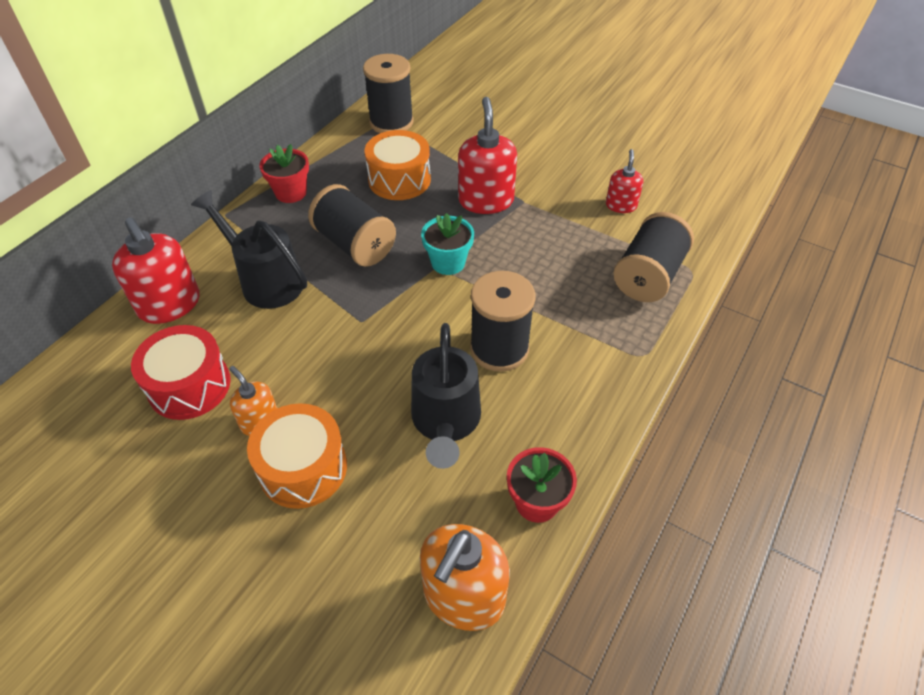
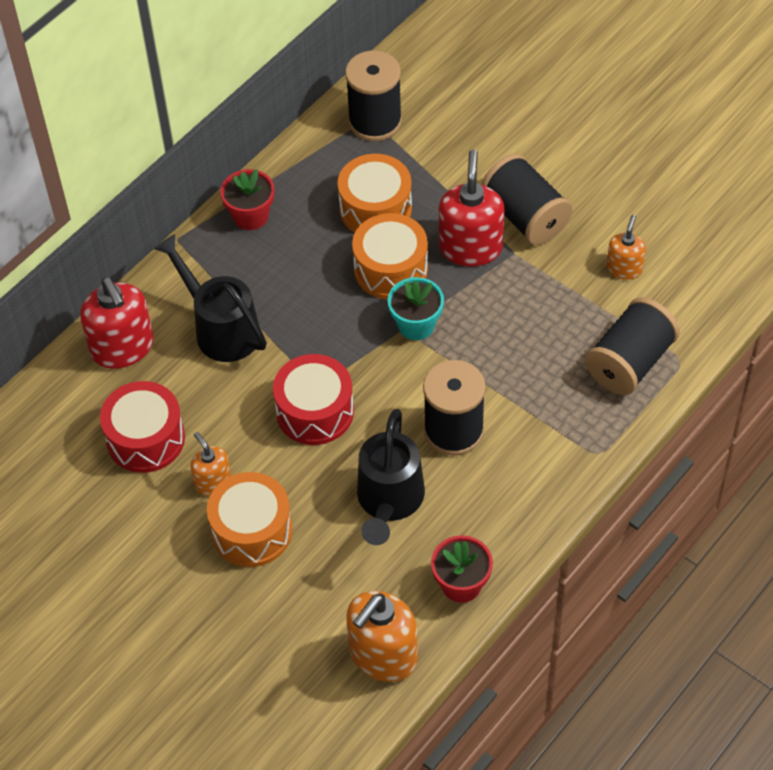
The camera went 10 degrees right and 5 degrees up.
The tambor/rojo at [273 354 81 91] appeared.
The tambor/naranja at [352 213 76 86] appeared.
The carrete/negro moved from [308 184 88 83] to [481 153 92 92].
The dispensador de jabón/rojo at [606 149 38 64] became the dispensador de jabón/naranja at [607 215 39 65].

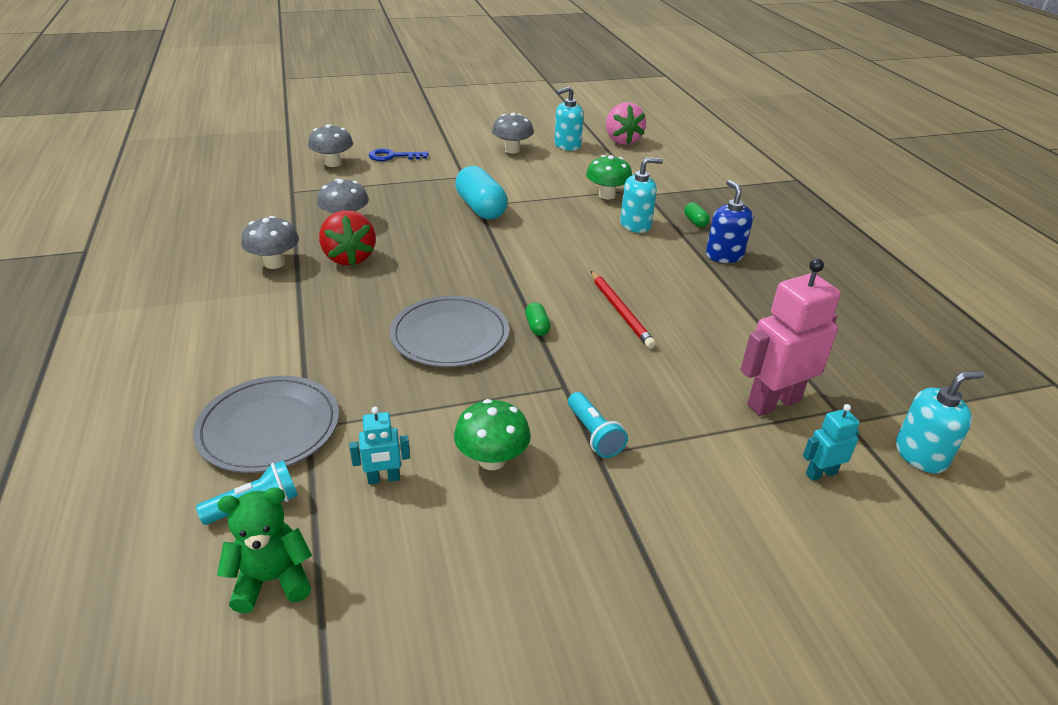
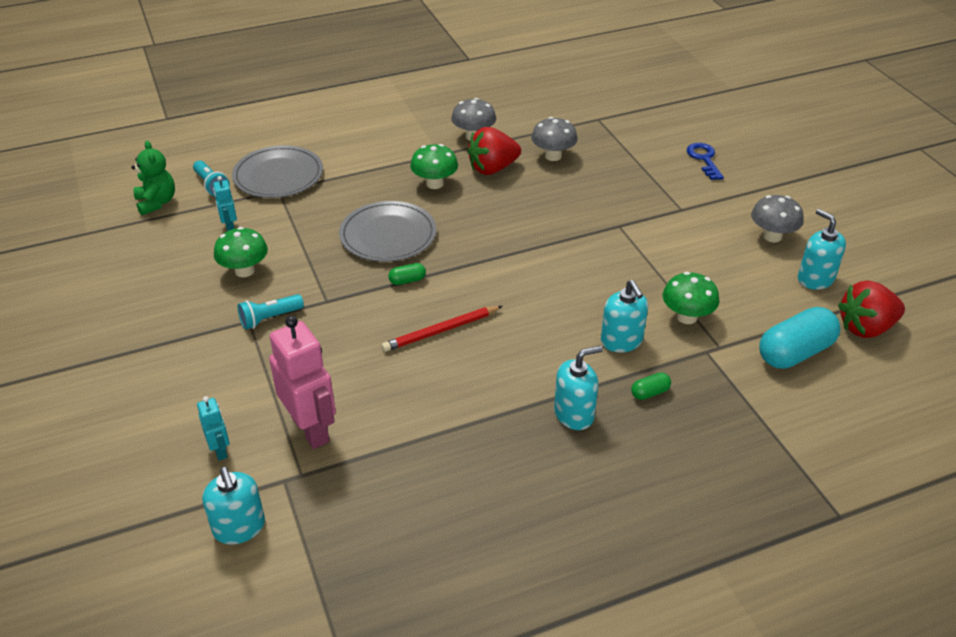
The camera went 85 degrees right and 5 degrees up.
The seta/verde at [410 144 48 45] appeared.
The dispensador de jabón/azul at [706 180 47 83] became the dispensador de jabón/turquesa at [554 346 49 84].
The cápsula/turquesa moved from [455 166 53 53] to [759 307 82 62].
The fresa/rosa at [606 102 40 43] became the fresa/rojo at [838 281 67 57].
The seta/gris at [308 124 45 43] disappeared.

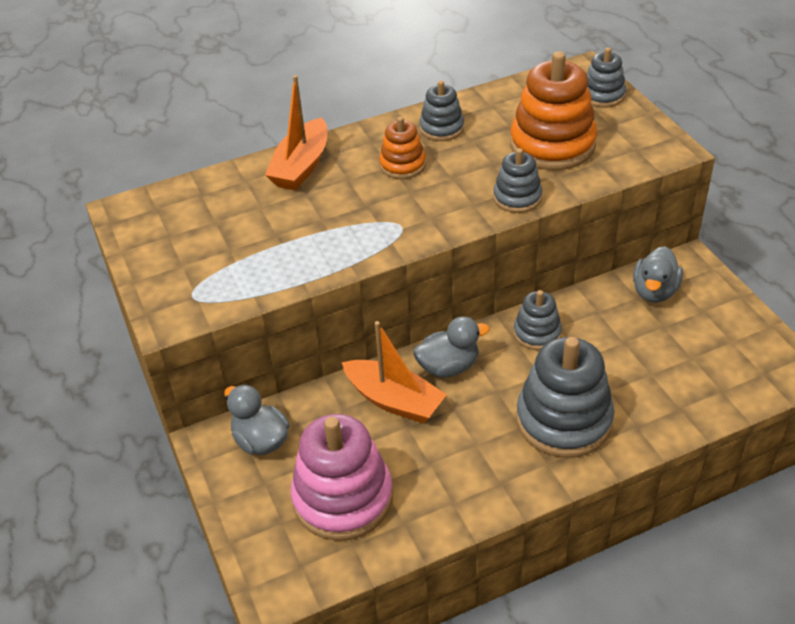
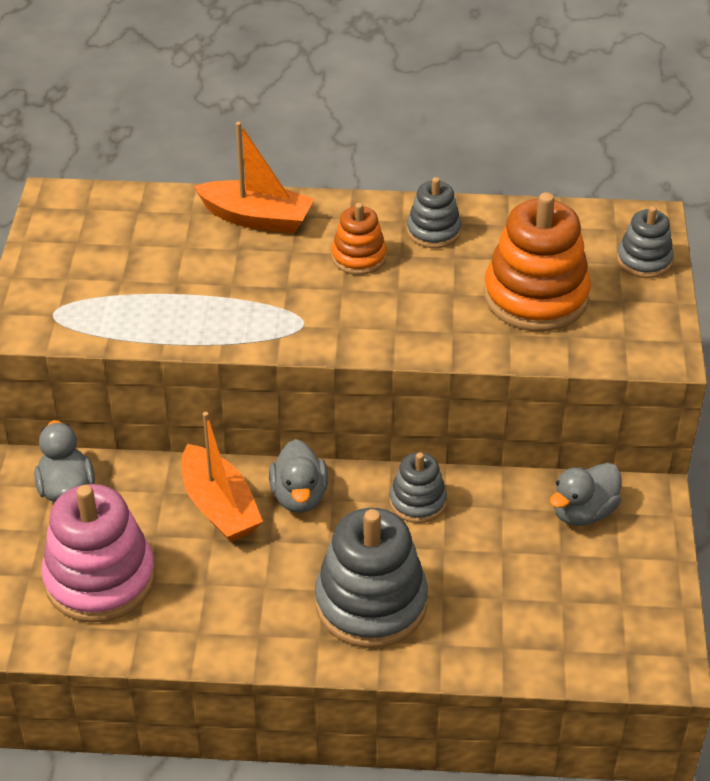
The camera went 25 degrees right and 0 degrees up.
The barco/naranja at [265 75 62 115] turned 120 degrees counterclockwise.
The pato/gris at [413 316 77 62] turned 75 degrees clockwise.
The juguete apilable/gris at [493 148 49 65] disappeared.

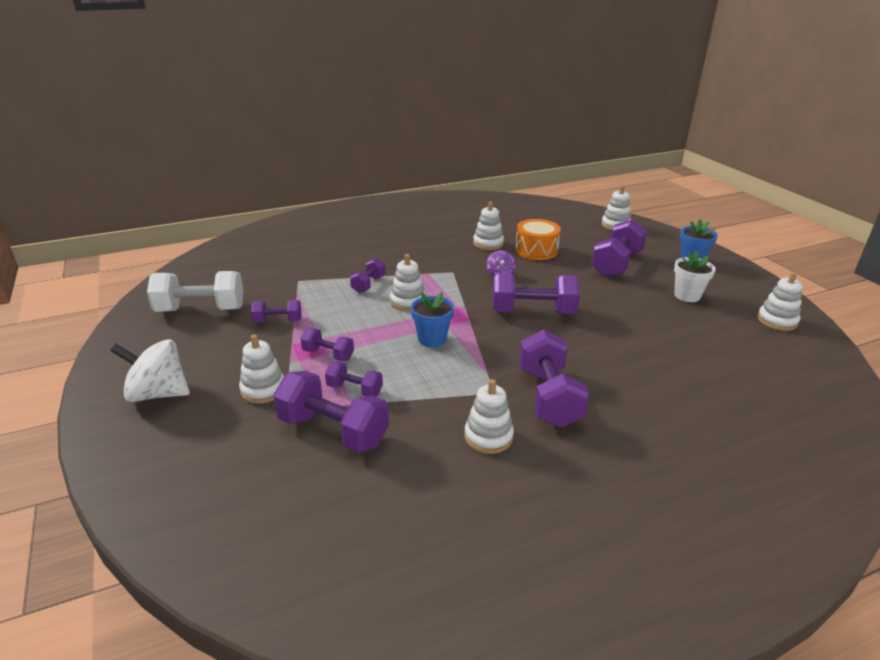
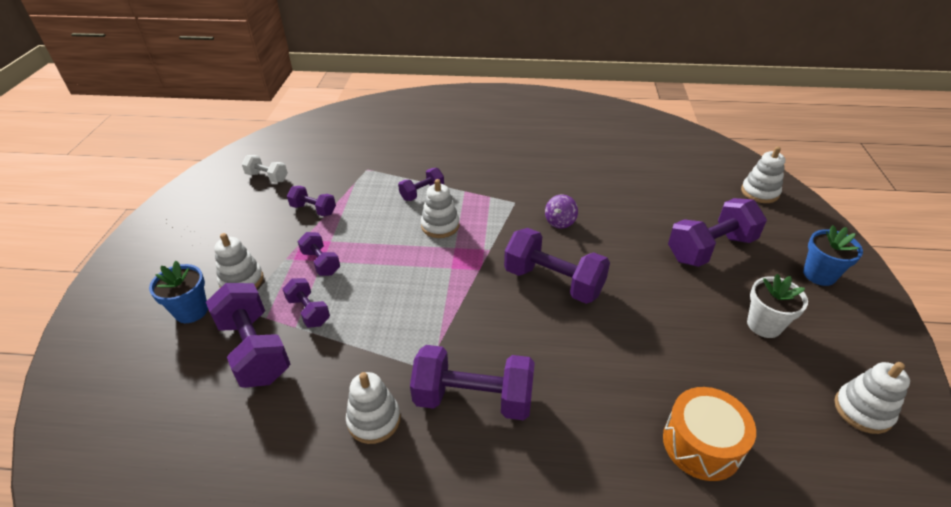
The camera went 30 degrees right and 10 degrees up.
The maceta/azul moved from [411 291 43 56] to [149 261 59 62].
The mancuerna/blanco at [147 271 97 41] changed to 0.54 times the size.
The mancuerna/morado at [519 330 70 98] turned 75 degrees clockwise.
The tambor/naranja moved from [515 219 46 41] to [663 387 93 94].
The peonza/blanco at [110 339 80 63] disappeared.
The juguete apilable/blanco at [473 201 31 49] disappeared.

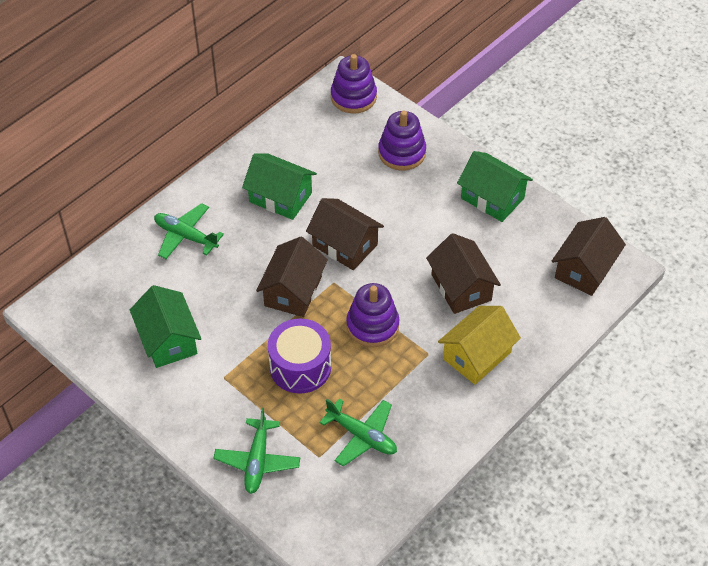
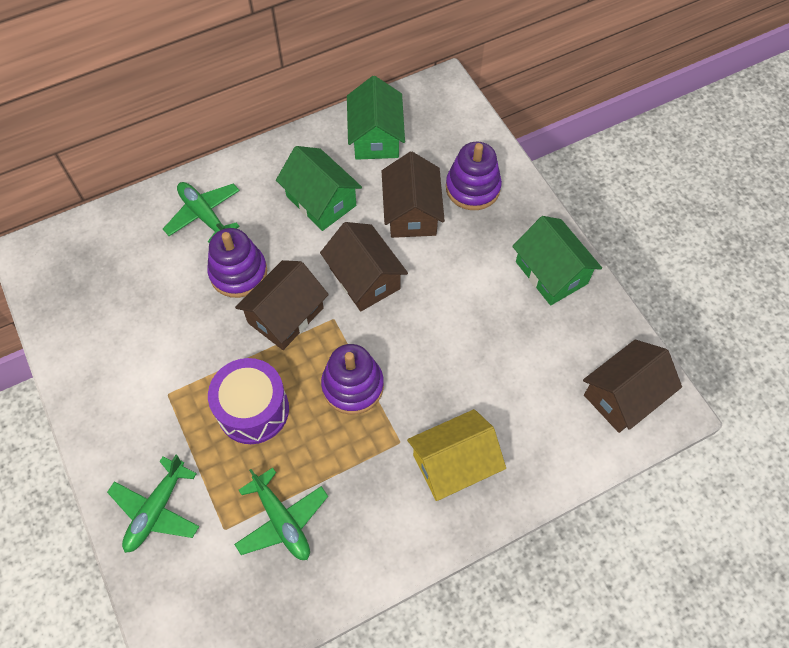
The camera went 20 degrees right and 10 degrees up.
The juguete apilable/morado moved from [331 54 46 59] to [207 228 60 70].
The casa/verde moved from [130 285 71 83] to [347 76 58 84].
The casa/marrón moved from [426 233 75 81] to [382 152 63 86].

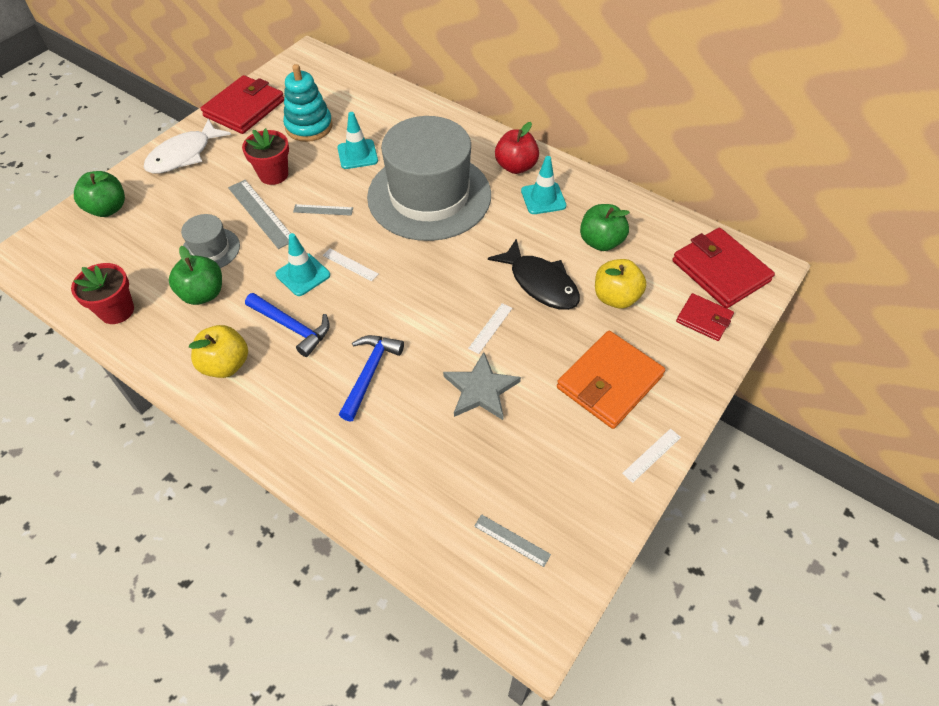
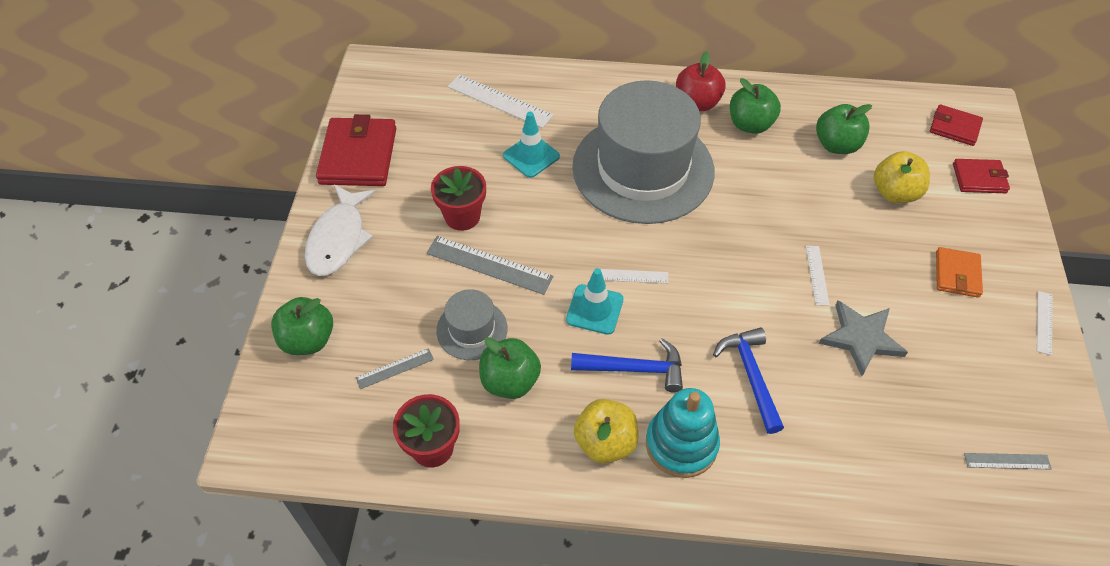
The camera went 30 degrees left and 0 degrees up.
The regla/gris moved from [293 204 60 12] to [356 348 78 41].
The regla/blanco at [448 74 105 54] appeared.
The juguete apilable/turquesa moved from [283 64 50 78] to [646 388 74 90].
The cono de tráfico/turquesa at [521 156 45 58] was replaced by the manzana/verde at [730 78 51 56].
The cartera/rojo at [672 228 103 80] changed to 0.57 times the size.
The cartera/naranja at [557 331 108 98] changed to 0.57 times the size.
The pez/negro at [488 238 92 72] disappeared.

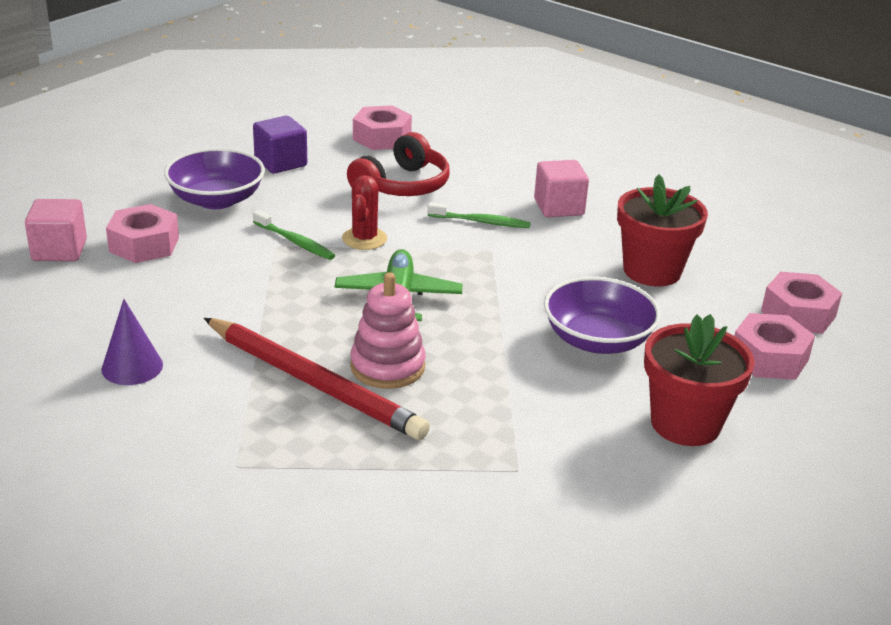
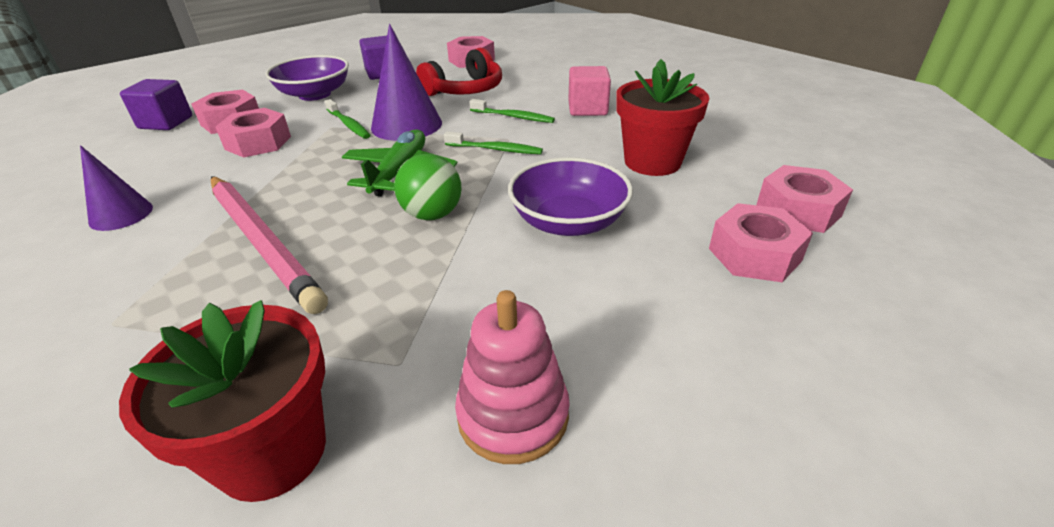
The camera went 15 degrees right and 5 degrees up.
The maceta/rojo moved from [644 314 111 132] to [119 300 207 202].
The cubo/rosa at [25 199 62 62] became the cubo/morado at [120 79 72 51].
The lápiz/rojo at [204 318 226 122] became the lápiz/rosa at [211 176 117 138].
The tuerca/rosa at [216 108 75 50] appeared.
The cactus/rojo at [342 175 45 75] was replaced by the cono/morado at [371 24 71 117].
The pelota/verde at [394 154 68 66] appeared.
The cepillo de dientes/verde at [444 131 99 23] appeared.
The juguete apilable/rosa moved from [350 272 76 117] to [455 290 115 174].

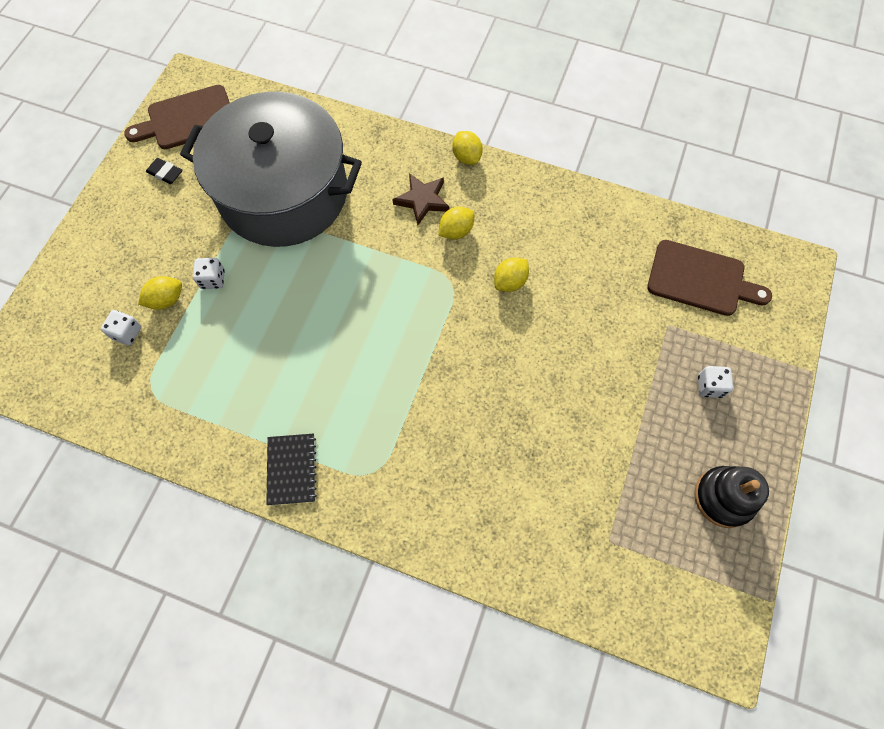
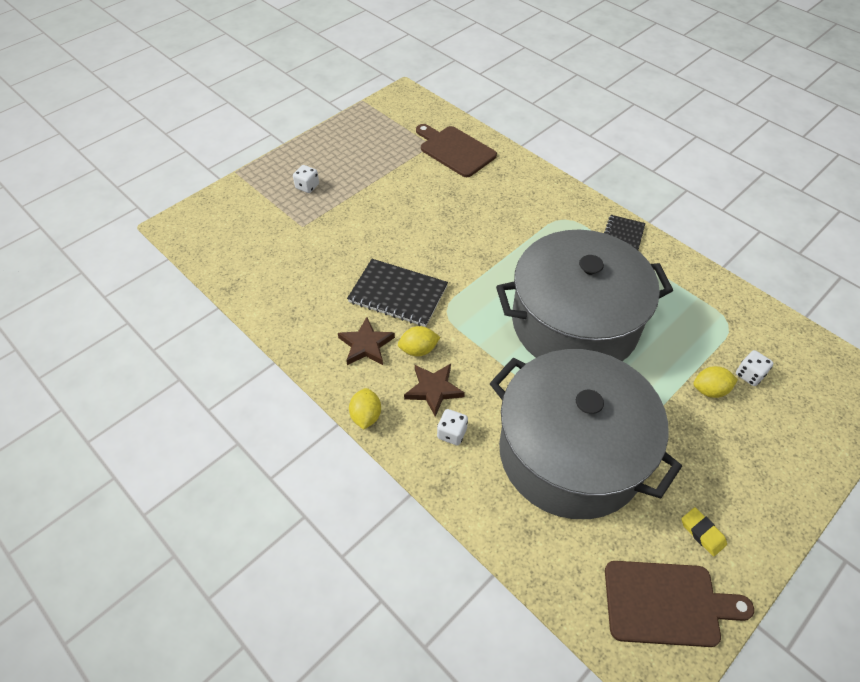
The camera went 155 degrees left and 15 degrees down.
The estrella/marrón at [338 317 57 48] appeared.
The limón/amarillo at [494 257 35 35] was replaced by the cuaderno/negro at [347 259 101 68].
The tabla de cortar/marrón moved from [647 240 125 76] to [416 124 81 53].
The dado/blanco moved from [193 258 32 31] to [437 409 31 36].
The olla/gris at [496 230 177 131] appeared.
The goma de borrar/negro at [146 158 37 26] became the goma de borrar/amarillo at [682 507 45 49].
The juguete apilable/negro at [694 466 75 62] disappeared.

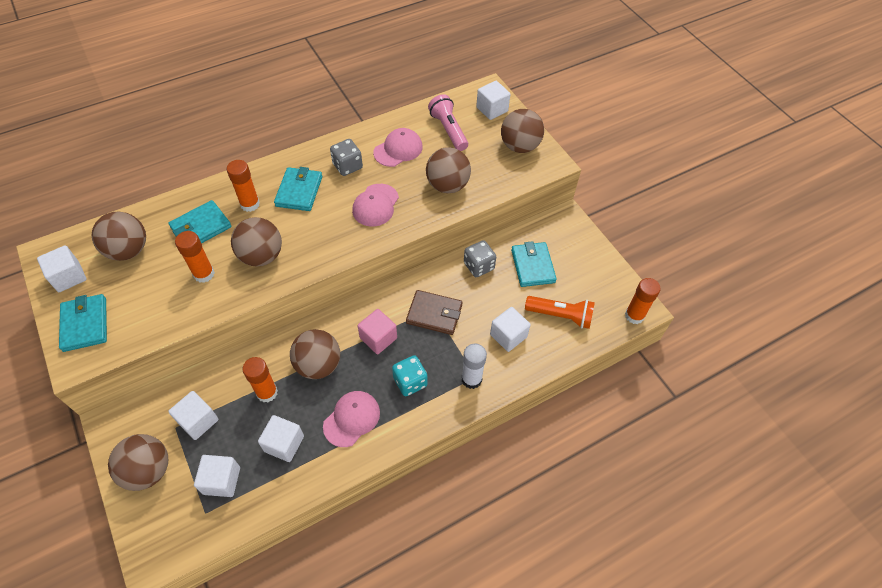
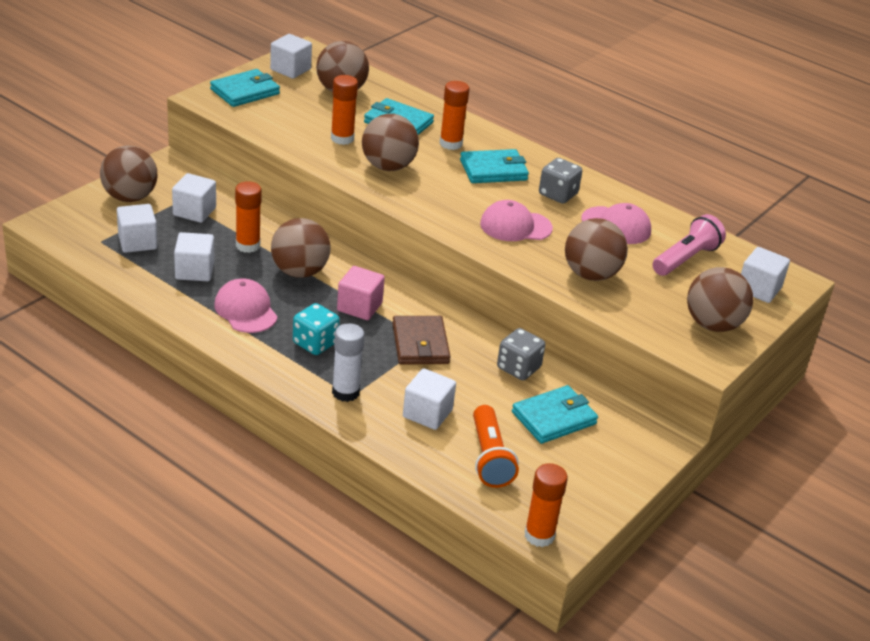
The camera went 65 degrees right and 20 degrees down.
The gorra/rosa at [323 391 57 56] turned 135 degrees counterclockwise.

